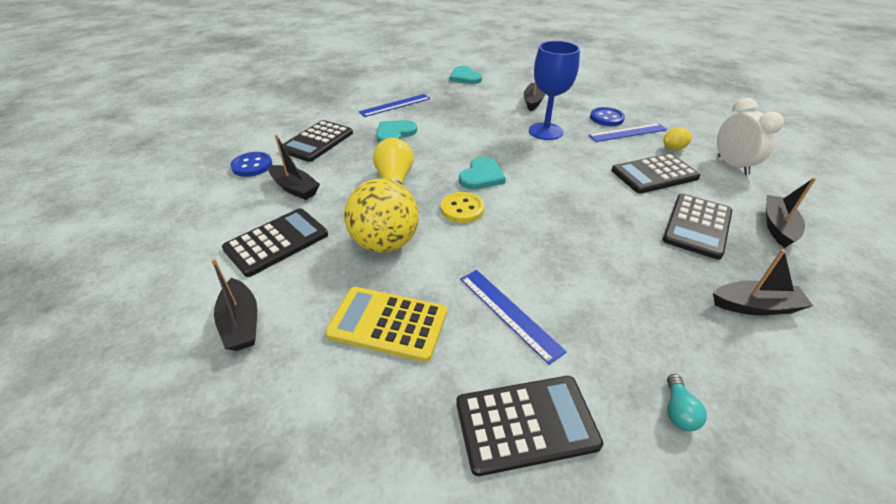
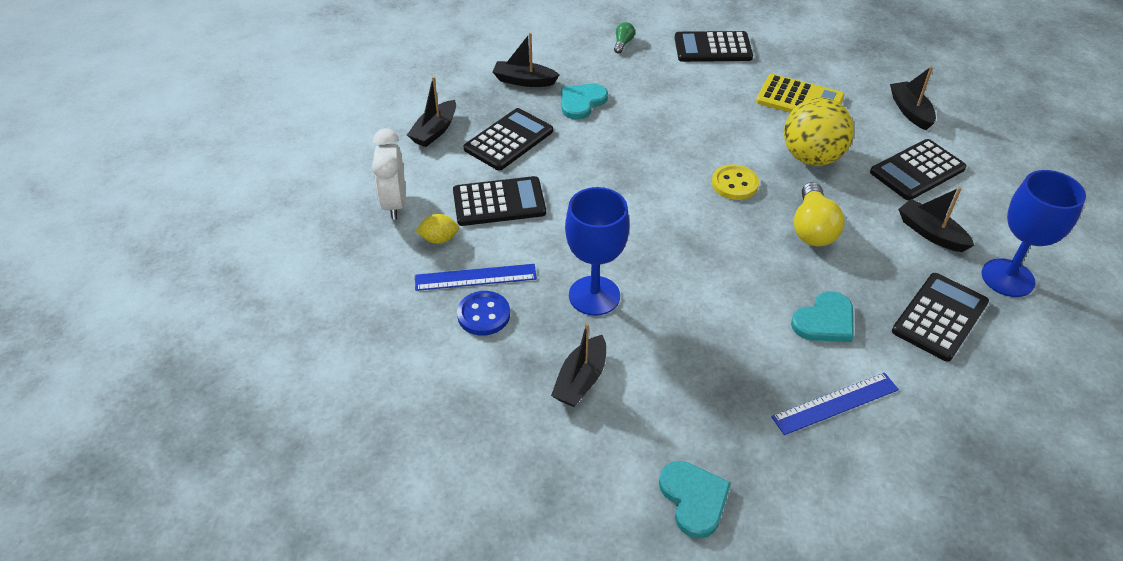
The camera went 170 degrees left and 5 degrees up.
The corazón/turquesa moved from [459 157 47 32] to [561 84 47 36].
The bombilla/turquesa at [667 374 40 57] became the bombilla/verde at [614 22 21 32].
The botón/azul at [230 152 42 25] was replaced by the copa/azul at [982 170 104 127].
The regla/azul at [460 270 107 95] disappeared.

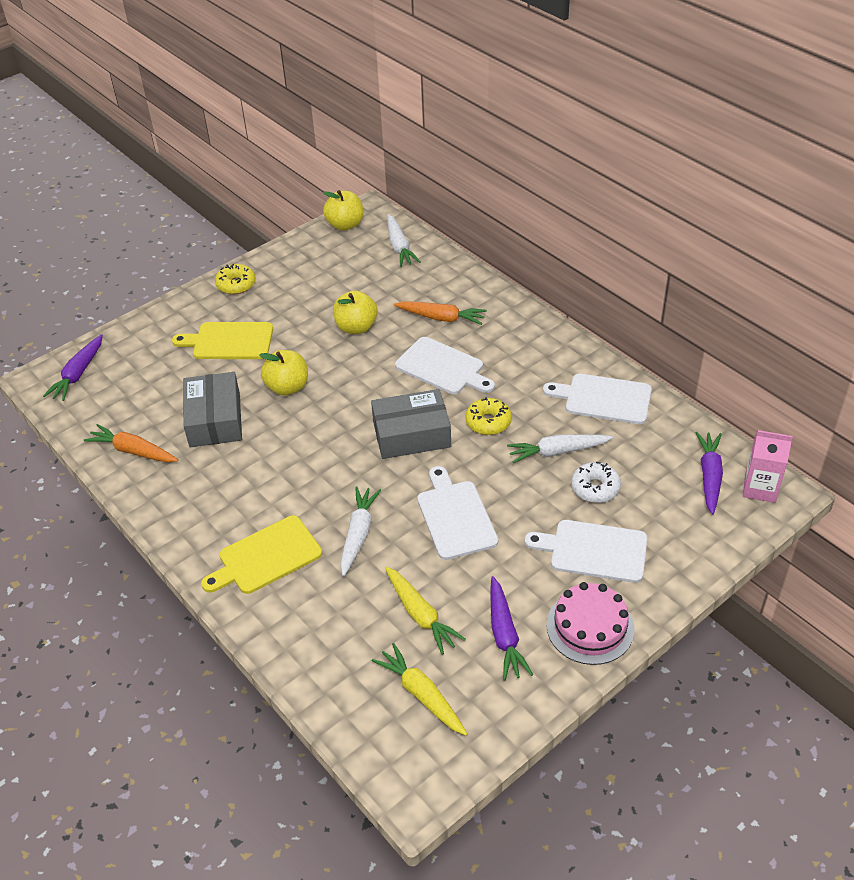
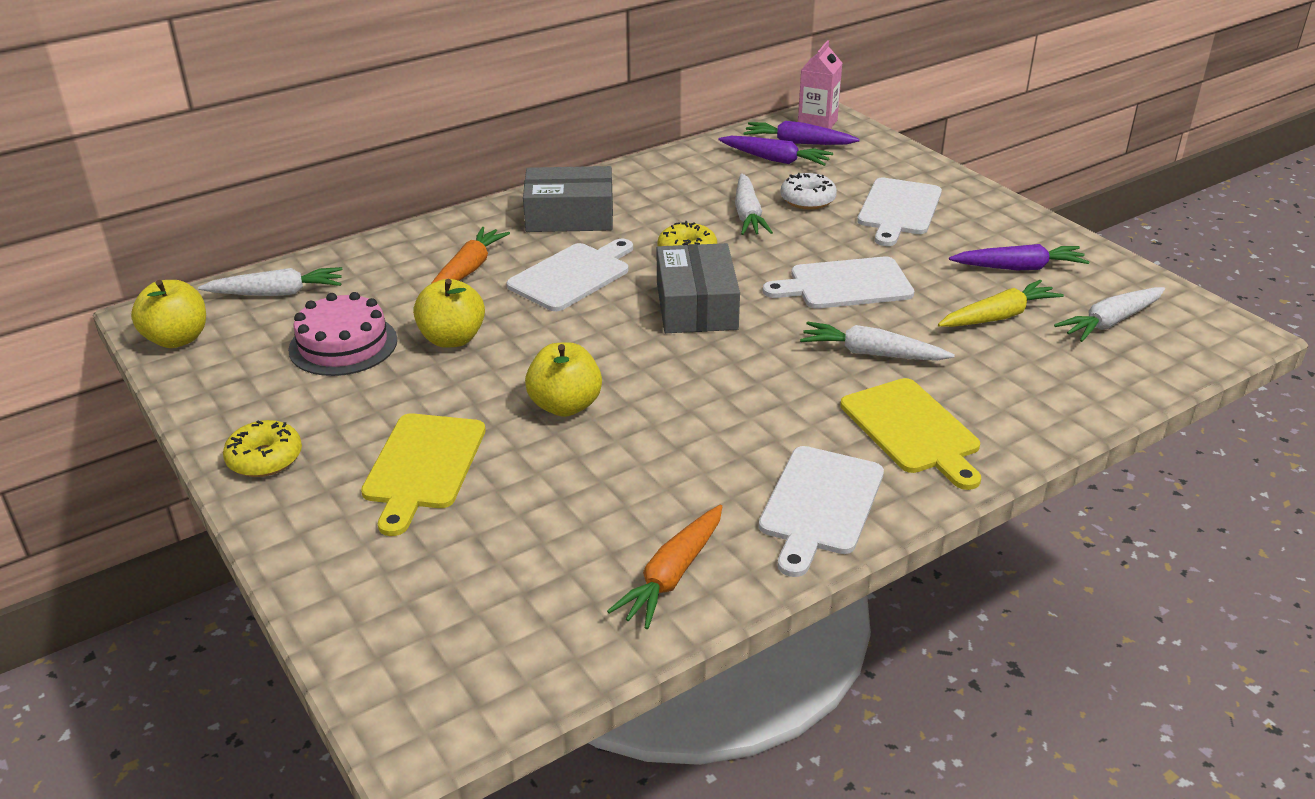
The camera went 85 degrees left and 10 degrees down.
The tarta/rosa moved from [546 582 89 83] to [288 292 109 84].
The caja/gris moved from [183 372 59 75] to [523 166 90 66].
The zanahoria/morado moved from [43 334 60 67] to [718 136 115 30].
The tabla de cortar/blanco moved from [543 374 109 50] to [759 446 125 131].
The zanahoria/amarillo at [372 643 95 93] became the zanahoria/blanco at [1054 287 111 55].

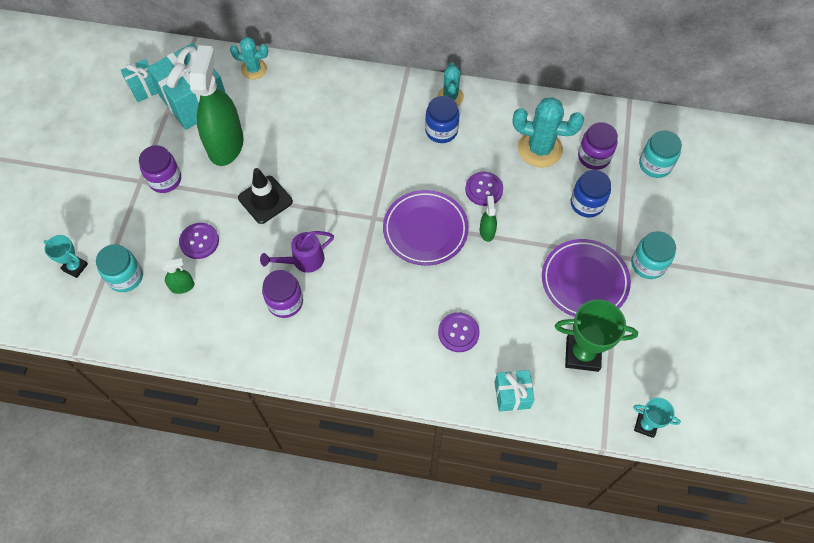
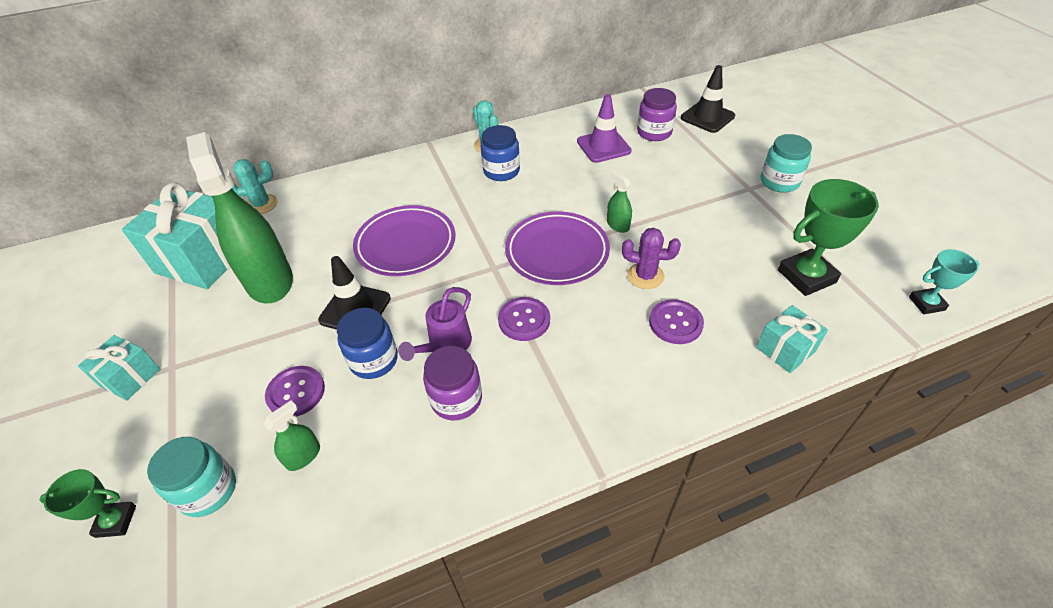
The camera went 30 degrees left and 15 degrees down.
The trofeo/turquesa at [44 235 44 43] became the trofeo/verde at [39 469 97 69].
The regalo/turquesa moved from [121 59 37 43] to [78 335 82 66].
The tarro/azul moved from [571 170 40 47] to [337 308 61 71].
The plato/morado moved from [542 239 89 78] to [353 205 102 71].
The botón/morado moved from [465 171 38 35] to [498 297 52 44].
The cactus/turquesa at [513 97 71 70] was replaced by the cono de tráfico/morado at [577 94 55 69].
The cactus/morado at [622 228 59 61] appeared.
The tarro/turquesa at [639 130 43 48] was replaced by the cono de tráfico/negro at [681 65 54 68].
The tarro/morado at [139 145 42 48] disappeared.

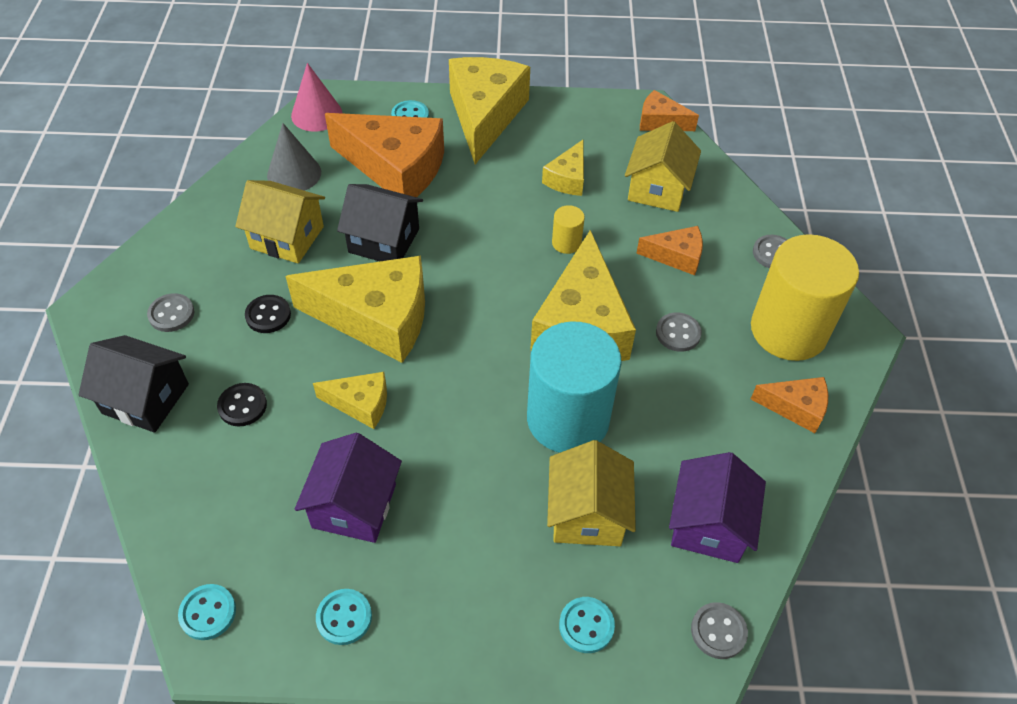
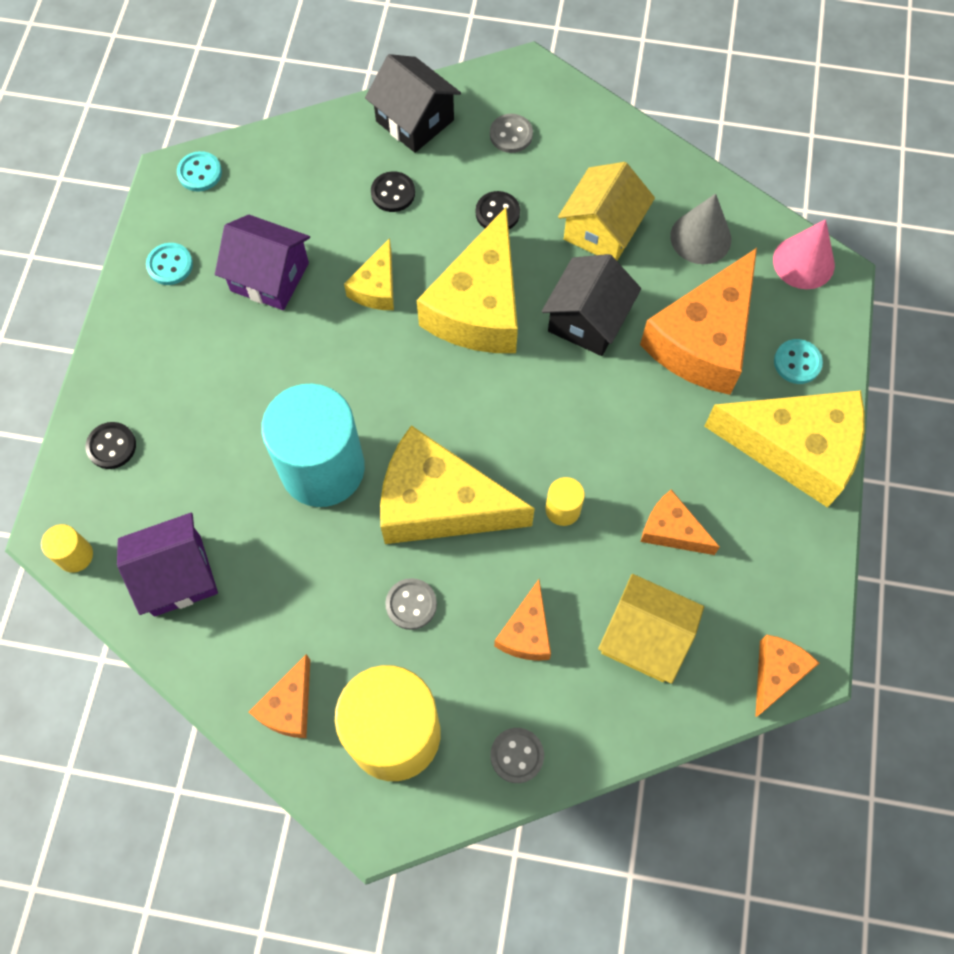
The camera went 100 degrees right and 15 degrees up.
The botón/gris at [691 602 57 57] was replaced by the cilindro/amarillo at [41 524 52 49].
The botón/turquesa at [559 597 56 56] became the botón/negro at [85 422 51 47].
The casa/morado at [669 452 97 111] turned 45 degrees counterclockwise.
The casa/negro at [79 335 110 98] turned 75 degrees counterclockwise.
The queso/amarillo at [542 140 42 56] became the queso/naranja at [641 489 79 66].
The casa/amarillo at [547 440 89 106] disappeared.

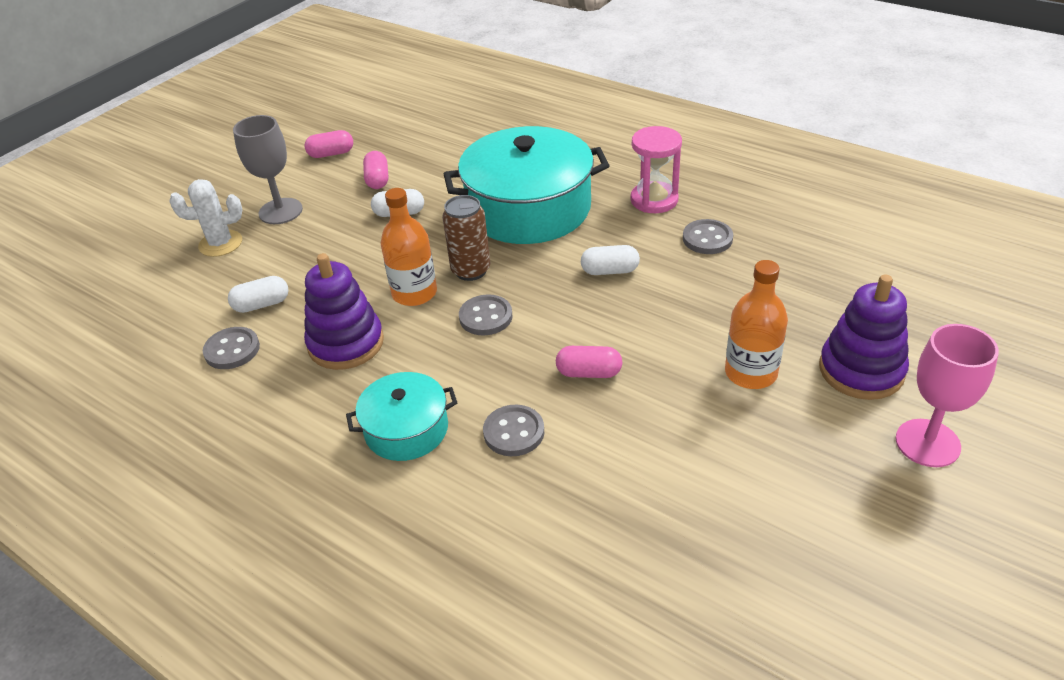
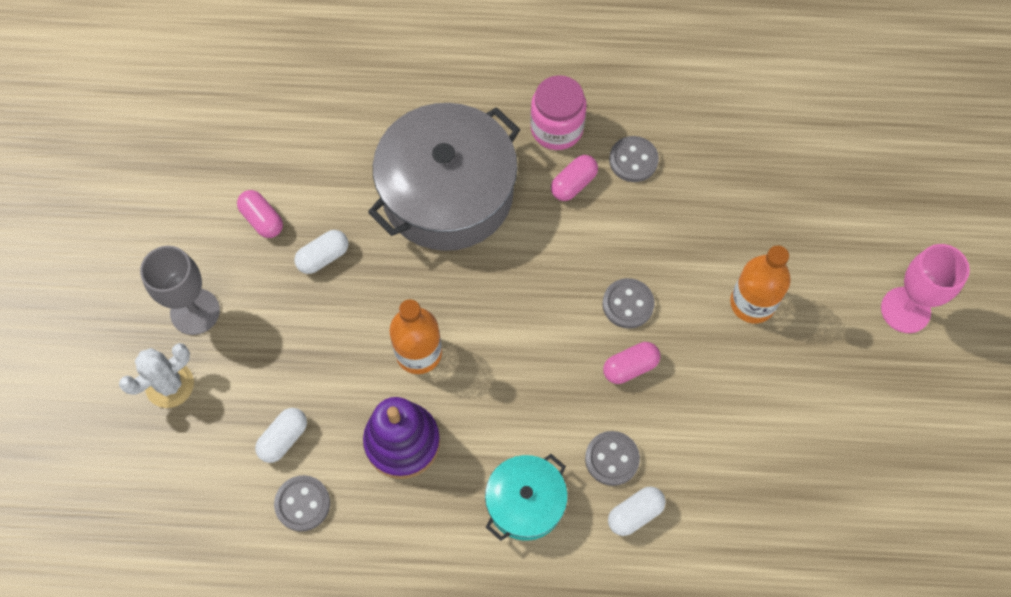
The camera went 35 degrees left and 25 degrees up.
The olla/turquesa at [444 126 166 118] became the olla/gris at [368 103 152 148].
The reloj de arena/rosa at [631 126 51 87] was replaced by the tarro/rosa at [530 75 57 75].
The cápsula/rosa moved from [304 130 49 28] to [551 155 47 46].
The botón/gris moved from [459 294 53 41] to [603 278 52 51].
The cápsula/blanco moved from [581 245 59 30] to [608 487 58 49].
The lata/marrón at [442 195 48 86] disappeared.
The juguete apilable/morado at [819 274 90 126] disappeared.

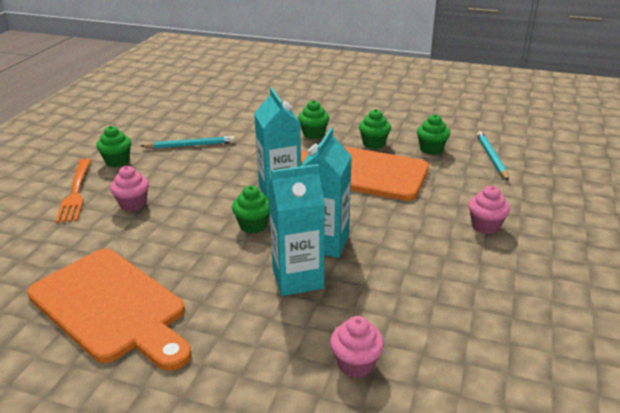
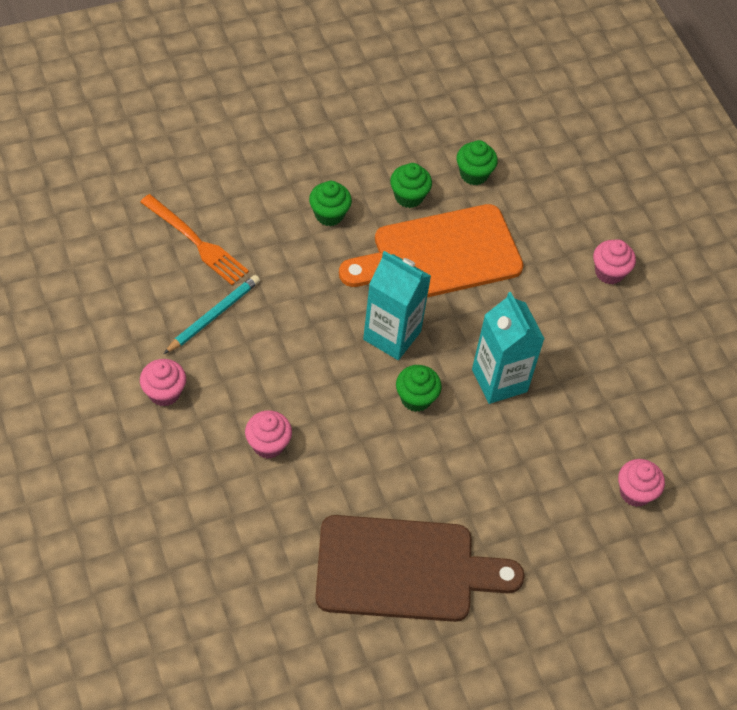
The camera went 45 degrees left and 25 degrees up.
The tenedor/naranja moved from [55 159 36 64] to [140 194 109 91].
The magdalena/verde at [96 126 35 41] became the magdalena/rosa at [140 359 46 48].
The tabla de cortar/naranja at [27 249 165 122] became the tabla de cortar/marrón at [315 515 210 107].
The cartón de leche/turquesa at [268 164 57 132] disappeared.
The lápiz/turquesa at [477 131 32 50] disappeared.

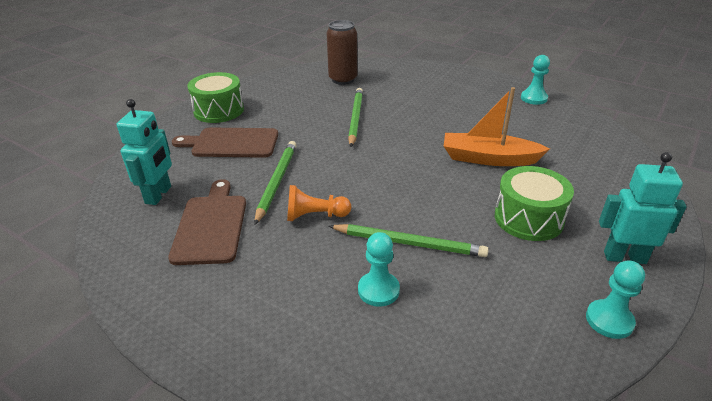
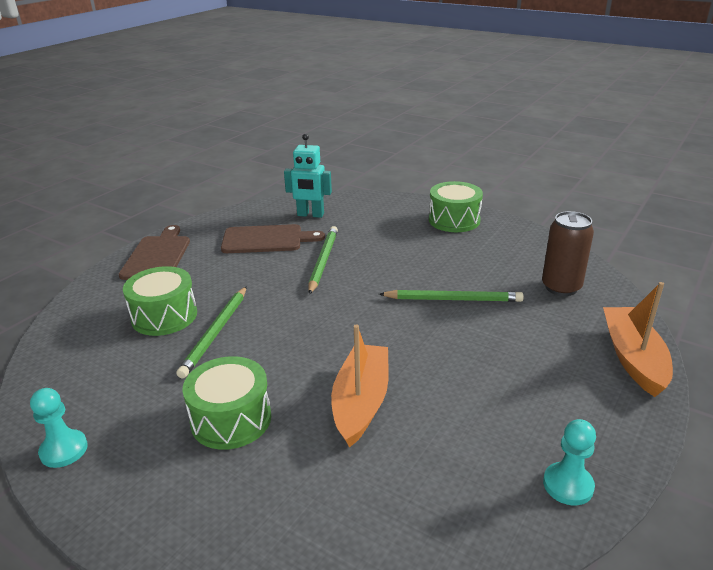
The camera went 90 degrees right and 5 degrees down.
The tabla de cortar/marrón moved from [172 128 106 30] to [119 225 71 55].
The peón/turquesa at [358 232 42 75] was replaced by the tambor/verde at [123 266 74 70].
The lápiz/verde at [254 141 43 84] turned 90 degrees counterclockwise.
The barco/naranja at [603 282 70 115] appeared.
The peón/naranja at [287 185 64 36] disappeared.
The robot/turquesa at [599 152 88 112] disappeared.

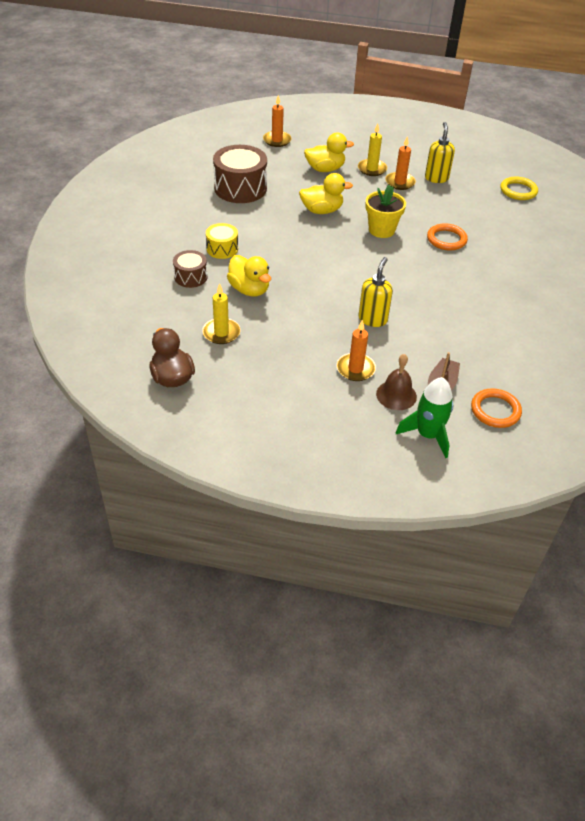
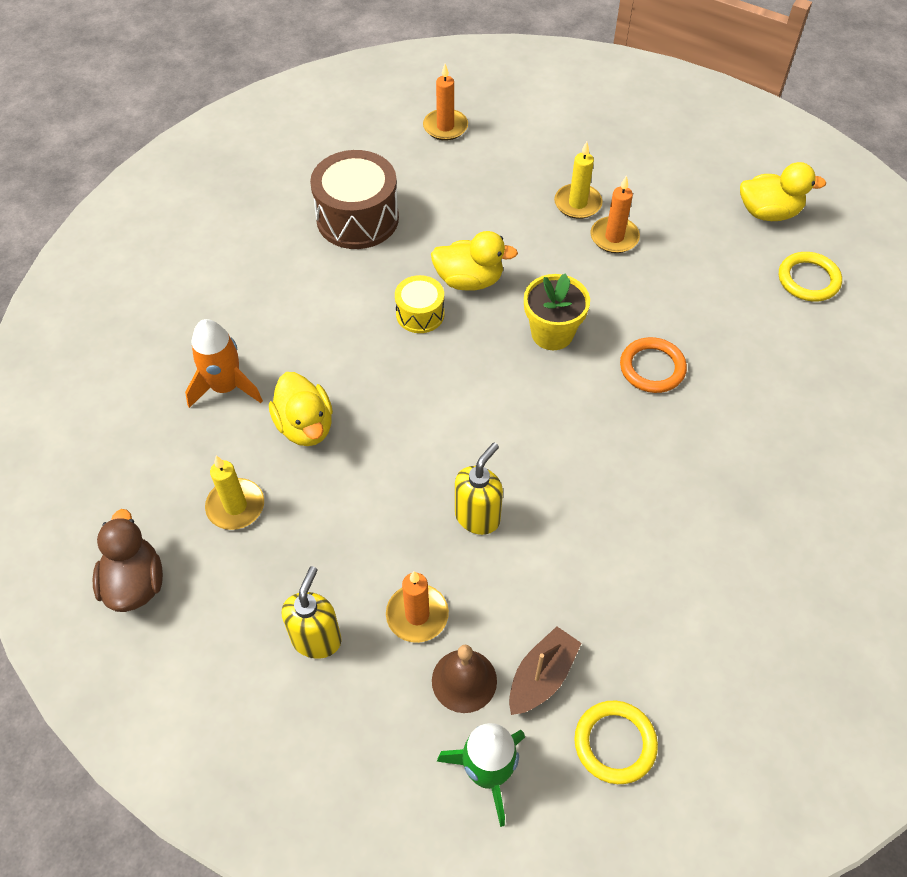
The camera went 15 degrees right and 10 degrees up.
The tambor/marrón at [173 250 34 38] was replaced by the cohete/naranja at [185 319 78 89].
The dispensador de jabón/amarillo moved from [425 122 30 61] to [282 566 60 93].
The tambor/amarillo moved from [206 223 32 36] to [395 275 50 58].
The anillo/naranja at [471 389 51 39] became the anillo/amarillo at [574 701 84 83].
The pato/amarillo moved from [304 133 50 39] to [740 162 86 59].

